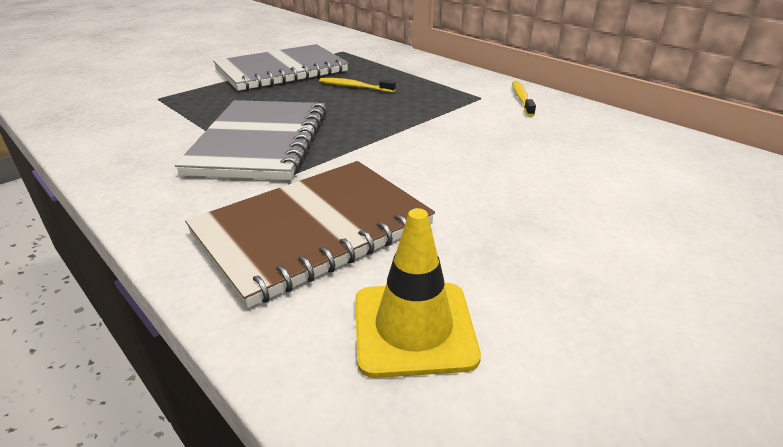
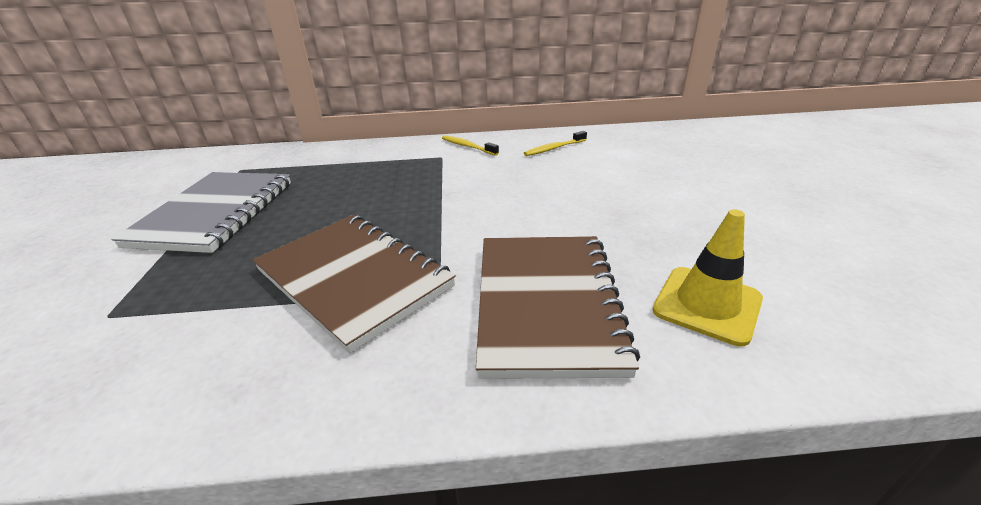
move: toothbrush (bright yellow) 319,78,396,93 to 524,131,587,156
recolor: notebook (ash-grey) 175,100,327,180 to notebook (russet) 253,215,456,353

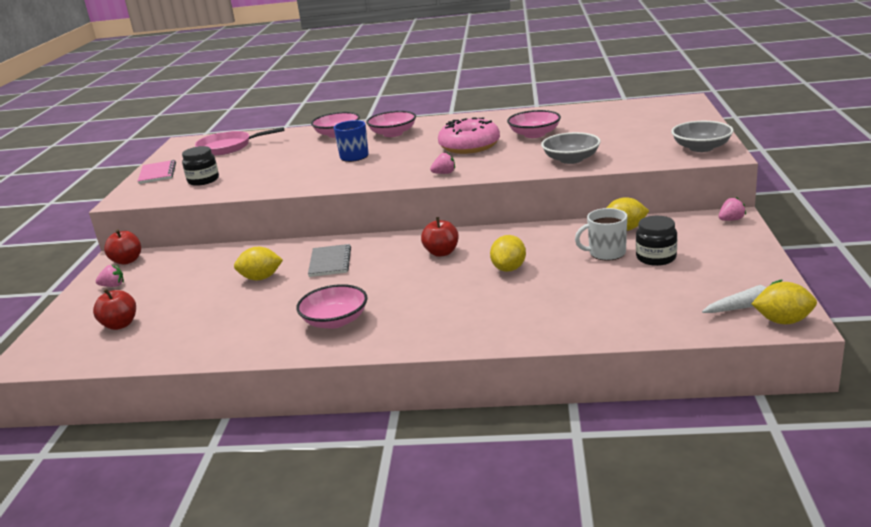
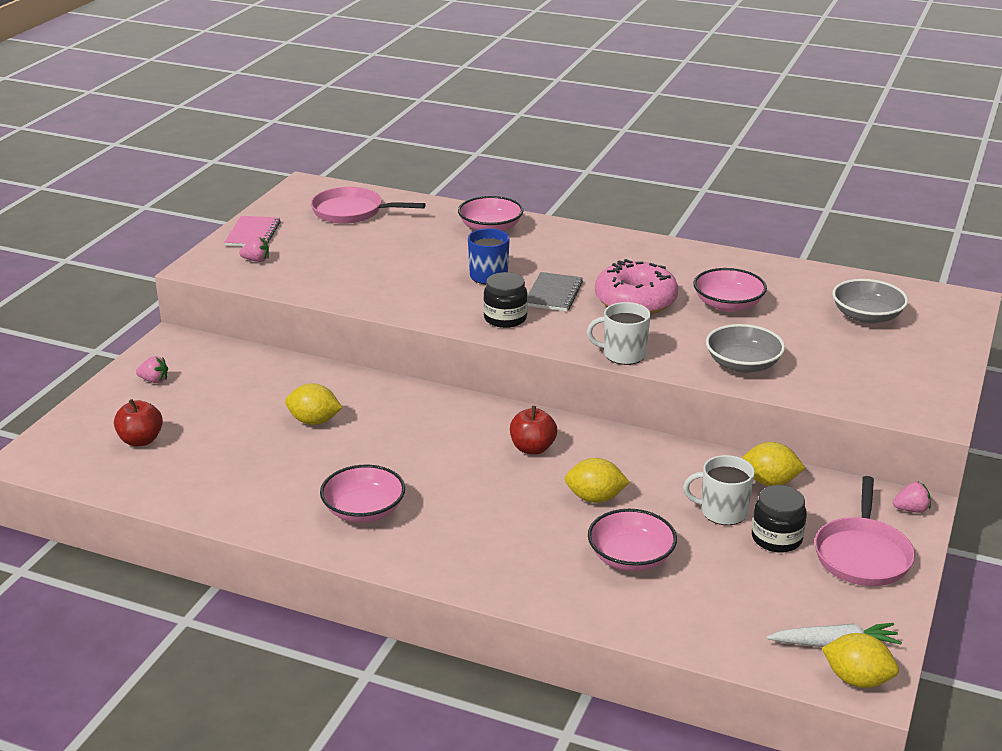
delete: apple (scarlet) 104,229,141,265
insert: coffee mug (white) 587,302,651,365; pan (rose-pink) 815,476,915,586
move: berry (rose-pink) 430,152,455,174 to 239,237,269,262; preserve jar (ebony) 182,146,219,186 to 483,272,528,328; notebook (ash-grey) 308,244,351,277 to 527,272,583,311; serving bowl (rose-pink) 366,111,416,137 to 588,509,677,571; serving bowl (ash-grey) 671,121,734,152 to 832,279,908,324
rotate: citrus fruit (bright yellow) 490,235,526,272 = 564,458,630,503 60 degrees clockwise

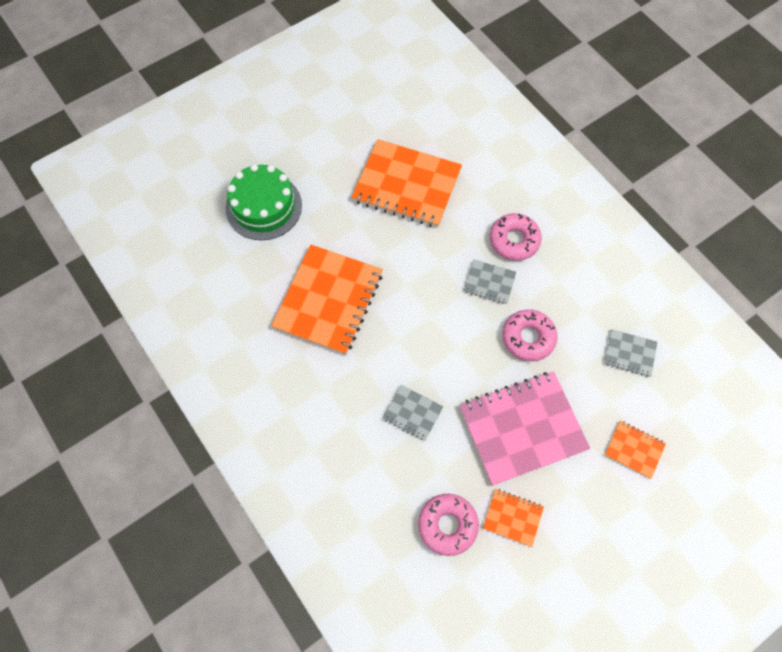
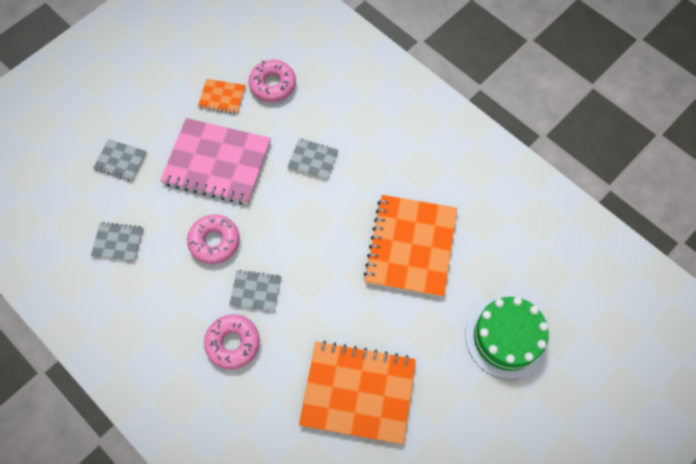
recolor: notebook (orange-coloured) 605,420,666,479 to notebook (ash-grey) 93,139,147,181
rotate: notebook (rose-pink) 459,371,590,486 = 160,118,271,204 45 degrees clockwise

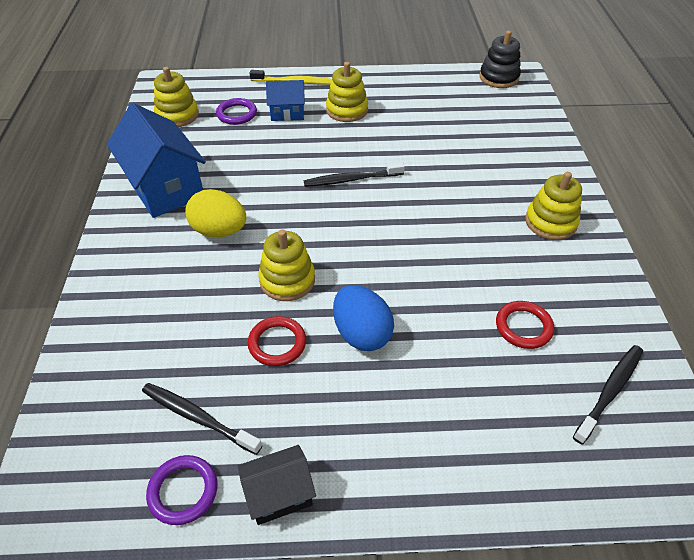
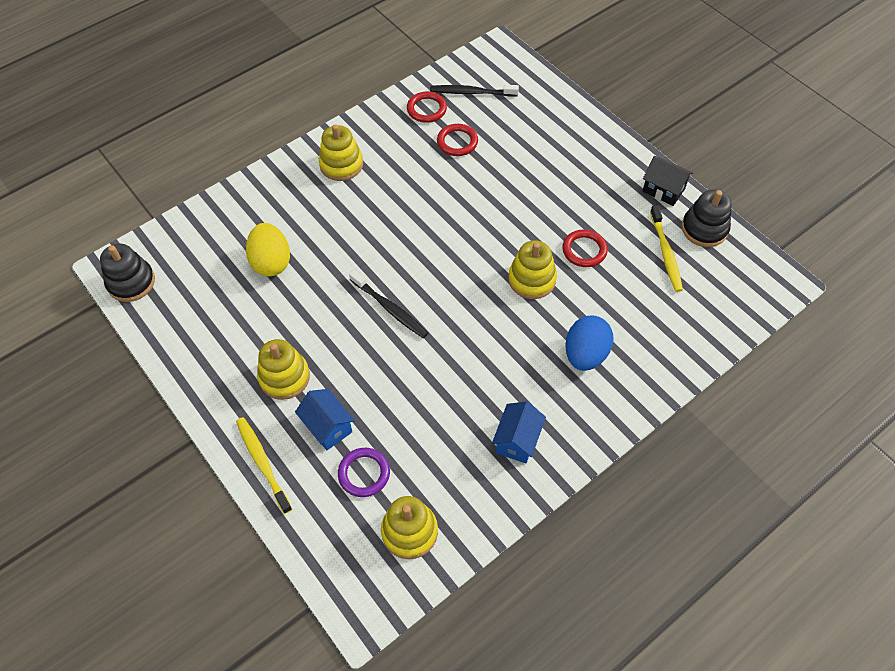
insert: ring (scarlet) 407,92,447,123
move: egg (bright yellow) 185,189,246,237 to 246,223,290,276; egg (blue) 333,285,394,351 to 565,316,614,371
replace: ring (royal purple) 146,455,217,525 to stacking rings (ebony) 682,189,732,247
recolor: toothbrush (ebony) 142,383,262,455 to toothbrush (bright yellow) 650,205,683,292
resize: cottage (blue) 107,103,206,218 = 492,401,546,463 x0.53

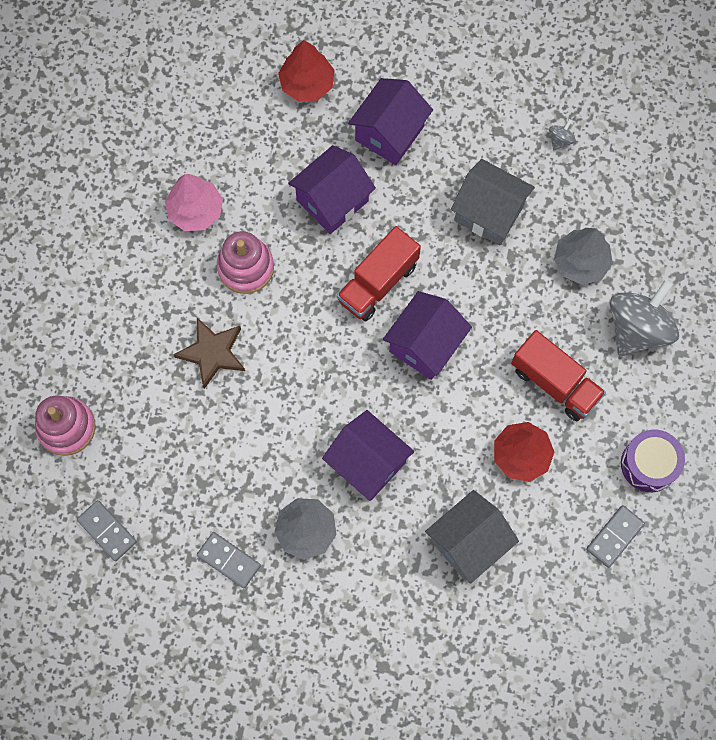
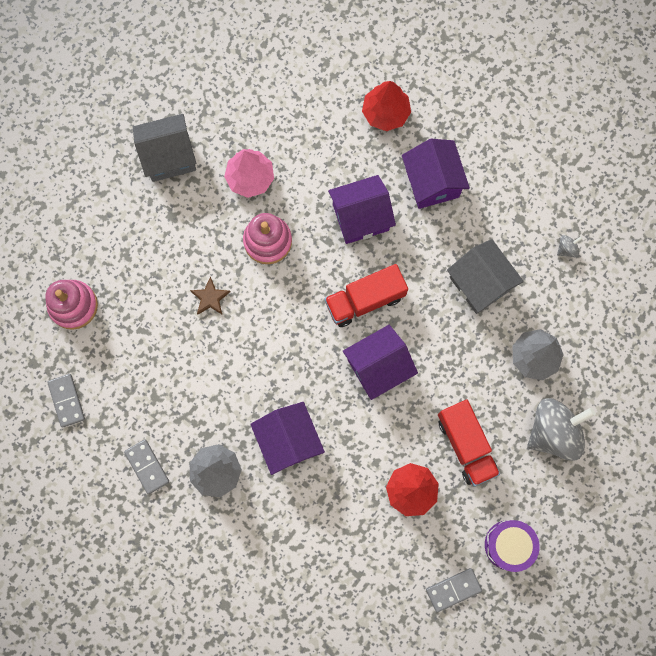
move: cottage (ash-grey) 425,490,519,584 to 133,114,196,182
rotate: cottage (royal purple) 348,78,433,165 = 402,139,470,209 75 degrees counterclockwise
resize: star shape (russet) 173,318,245,389 = 190,276,230,314 x0.65

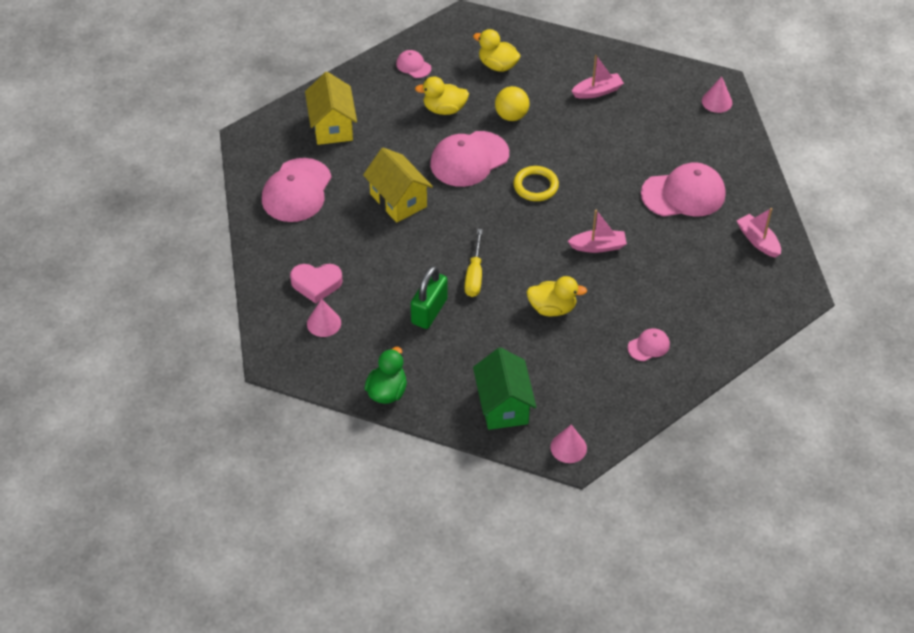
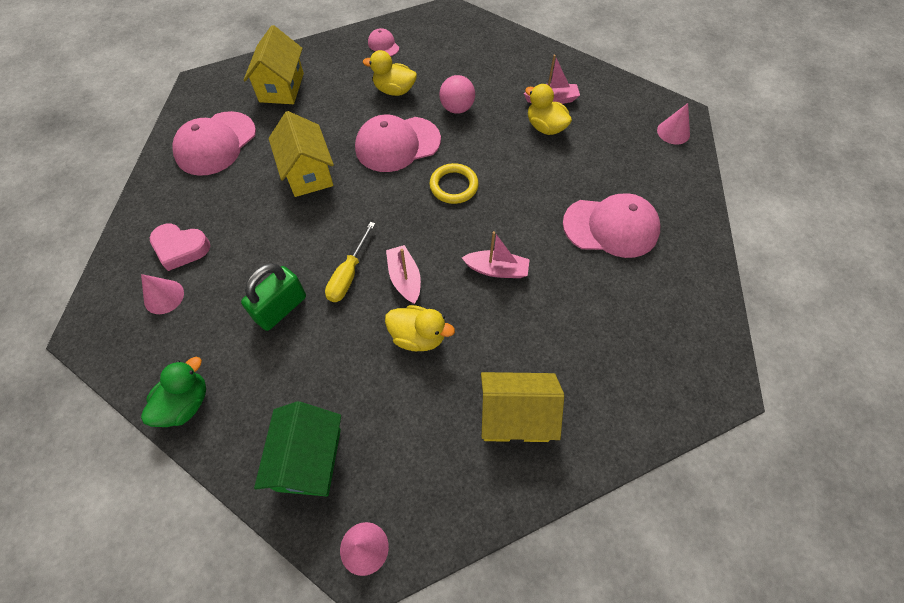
move: boat (rose-pink) 737,208,781,258 to 386,245,421,304; rubber duck (bright yellow) 473,29,520,72 to 525,84,572,135
replace: baseball cap (rose-pink) 628,328,670,361 to cottage (bright yellow) 481,372,564,443
recolor: sphere (bright yellow) 495,86,530,121 to sphere (rose-pink) 439,75,475,114

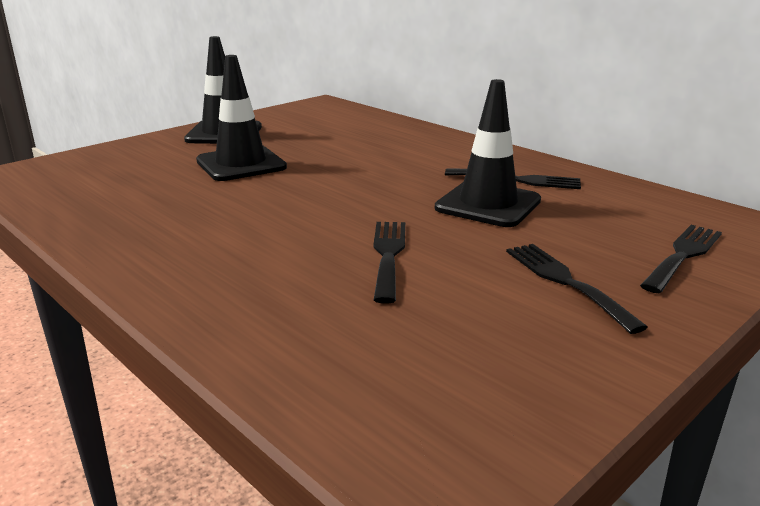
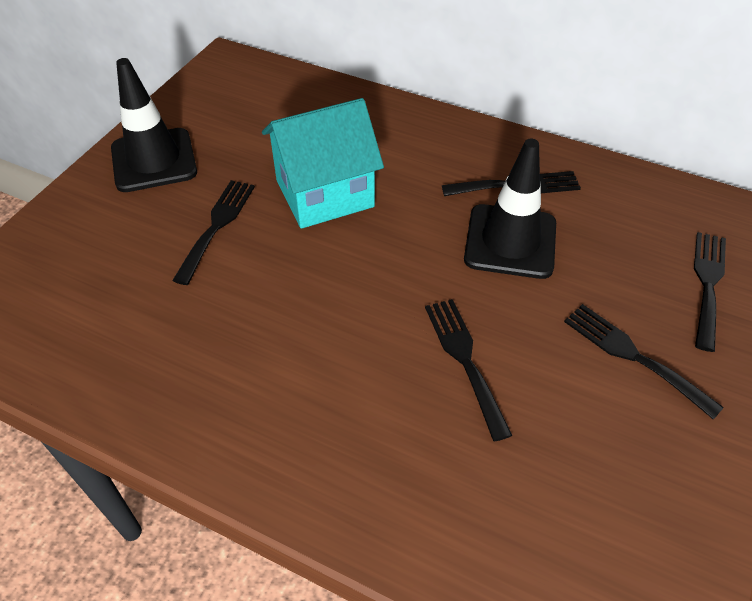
insert: cottage (teal) 262,98,384,229
replace: traffic cone (ebony) 196,55,287,181 to dinner fork (ebony) 172,180,255,285

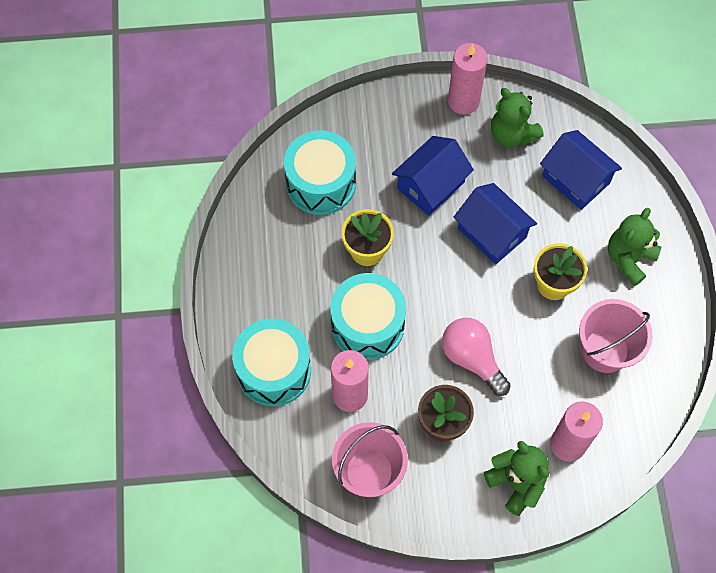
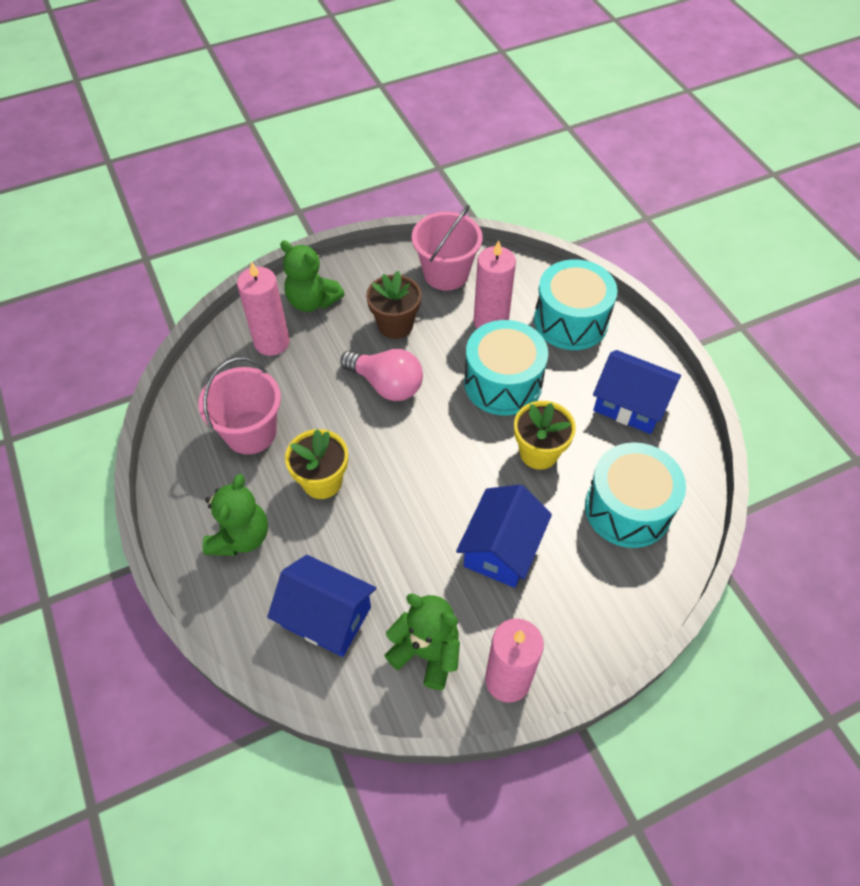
move: cottage (blue) 454,183,537,264 to 593,350,681,434

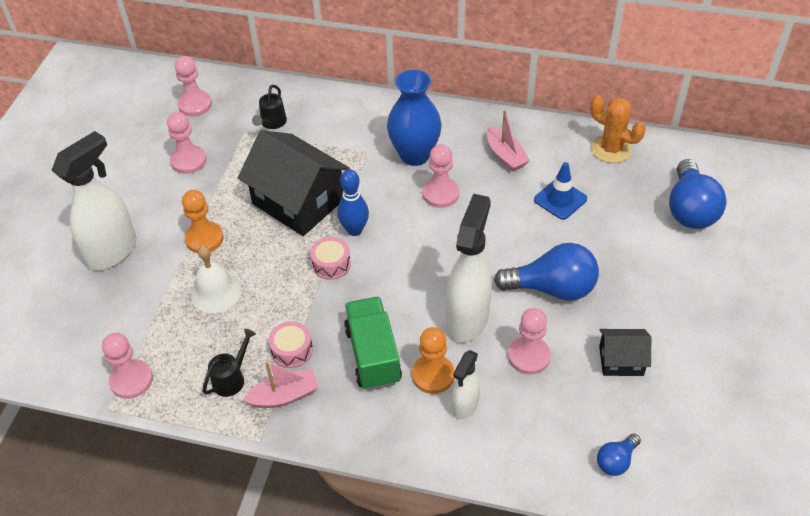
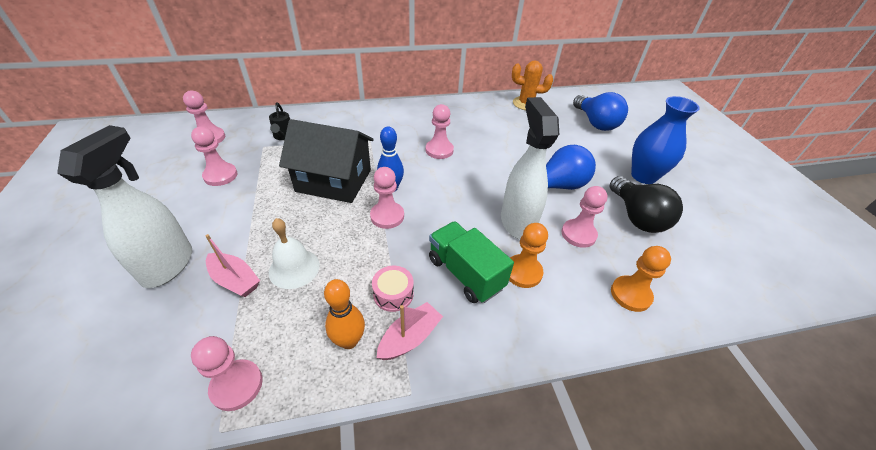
delete: spray bottle (white) 452,350,480,420; traffic cone (blue) 534,162,587,220; bulb (blue) 597,434,641,476
move: boat (rose-pink) 487,110,530,172 to 206,234,260,297; chess pawn (orange-coloured) 182,190,224,253 to 611,246,671,312; vase (blue) 387,69,442,166 to 631,96,700,184
replace: watering can (ebony) 202,329,256,397 to bowling pin (orange-coloured) 324,279,365,349; snare drum (rose-pink) 310,237,351,280 to chess pawn (rose-pink) 370,167,404,229; cottage (ebony) 599,329,651,376 to bulb (ebony) 610,176,683,233

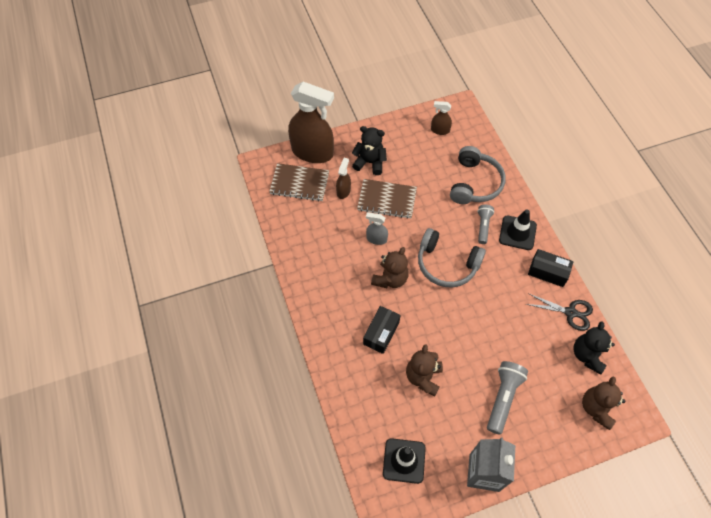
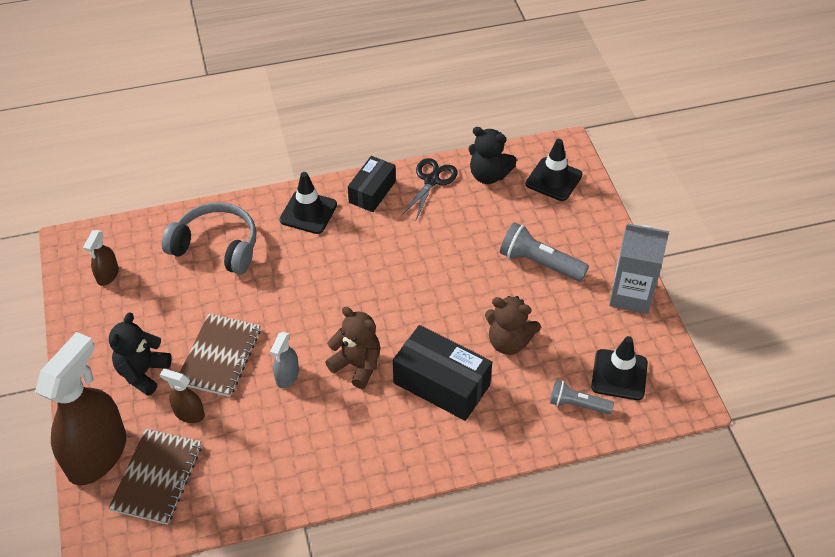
delete: headset (ash-grey) 418,228,486,287
move: flashlight (ash-grey) 478,205,494,244 to 550,380,614,414
replace: stuffed bear (russet) 582,377,625,430 to traffic cone (ebony) 526,139,582,201
resize: package (ebony) 363,306,400,354 = 393,325,492,421 x1.55

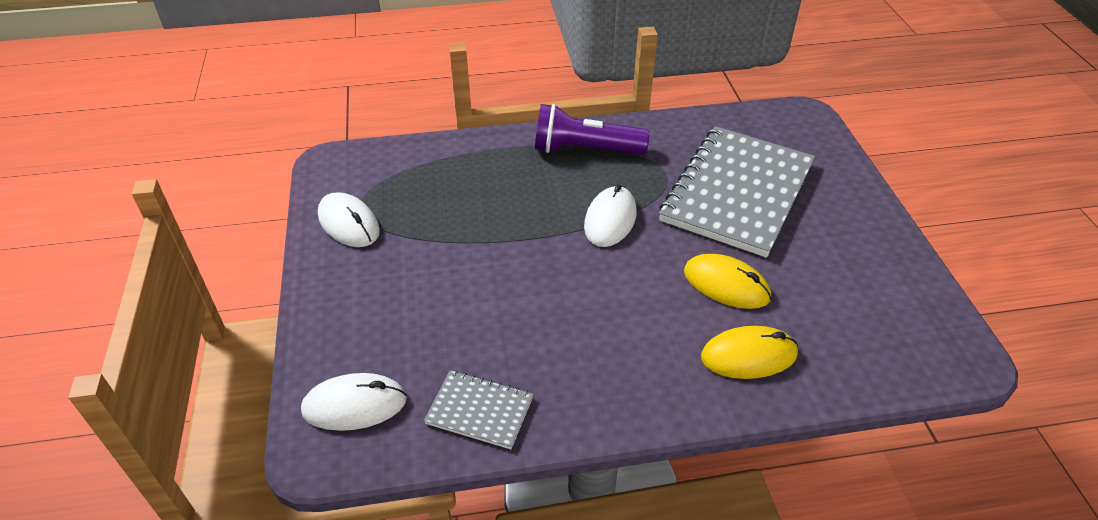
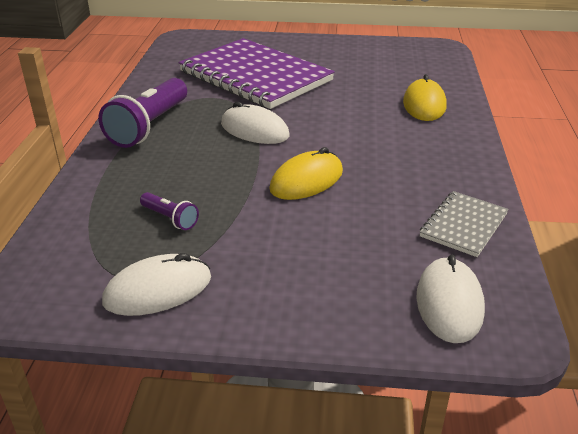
insert: flashlight (royal purple) 140,192,199,230
move: PC mouse (bright yellow) 684,254,771,309 to 269,147,343,200
recolor: notebook (ash-grey) 659,126,815,258 to notebook (royal purple) 178,38,335,109

